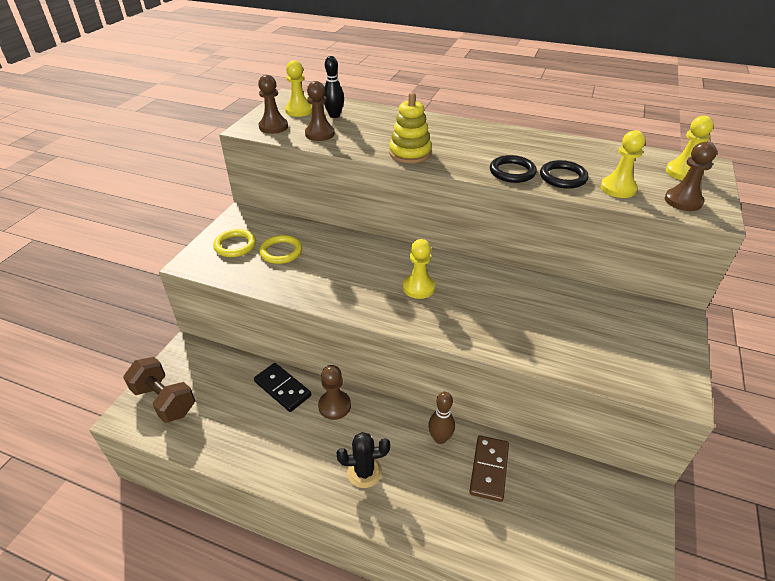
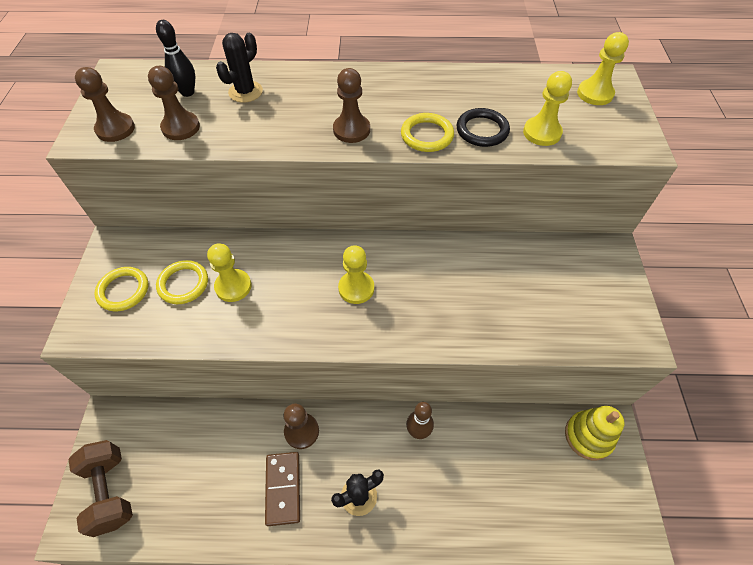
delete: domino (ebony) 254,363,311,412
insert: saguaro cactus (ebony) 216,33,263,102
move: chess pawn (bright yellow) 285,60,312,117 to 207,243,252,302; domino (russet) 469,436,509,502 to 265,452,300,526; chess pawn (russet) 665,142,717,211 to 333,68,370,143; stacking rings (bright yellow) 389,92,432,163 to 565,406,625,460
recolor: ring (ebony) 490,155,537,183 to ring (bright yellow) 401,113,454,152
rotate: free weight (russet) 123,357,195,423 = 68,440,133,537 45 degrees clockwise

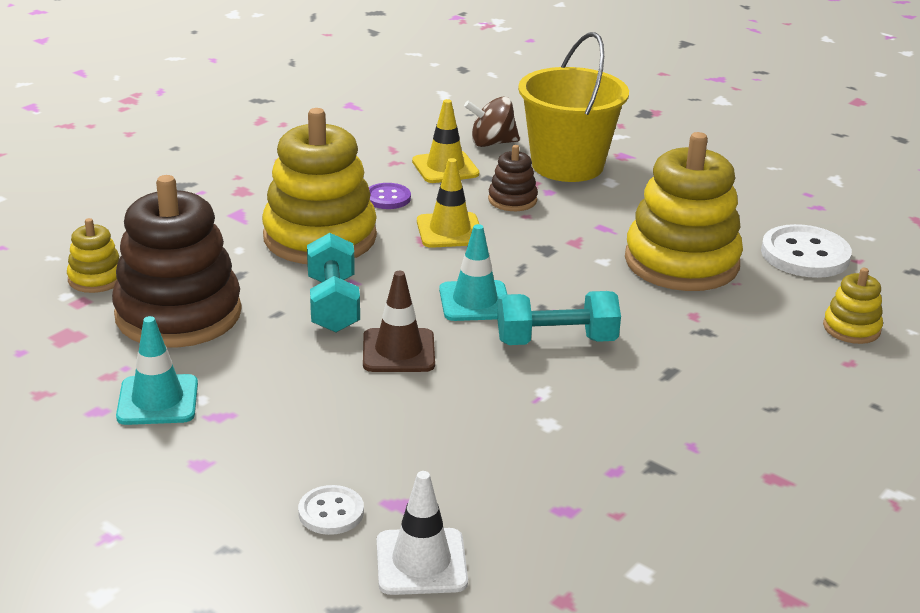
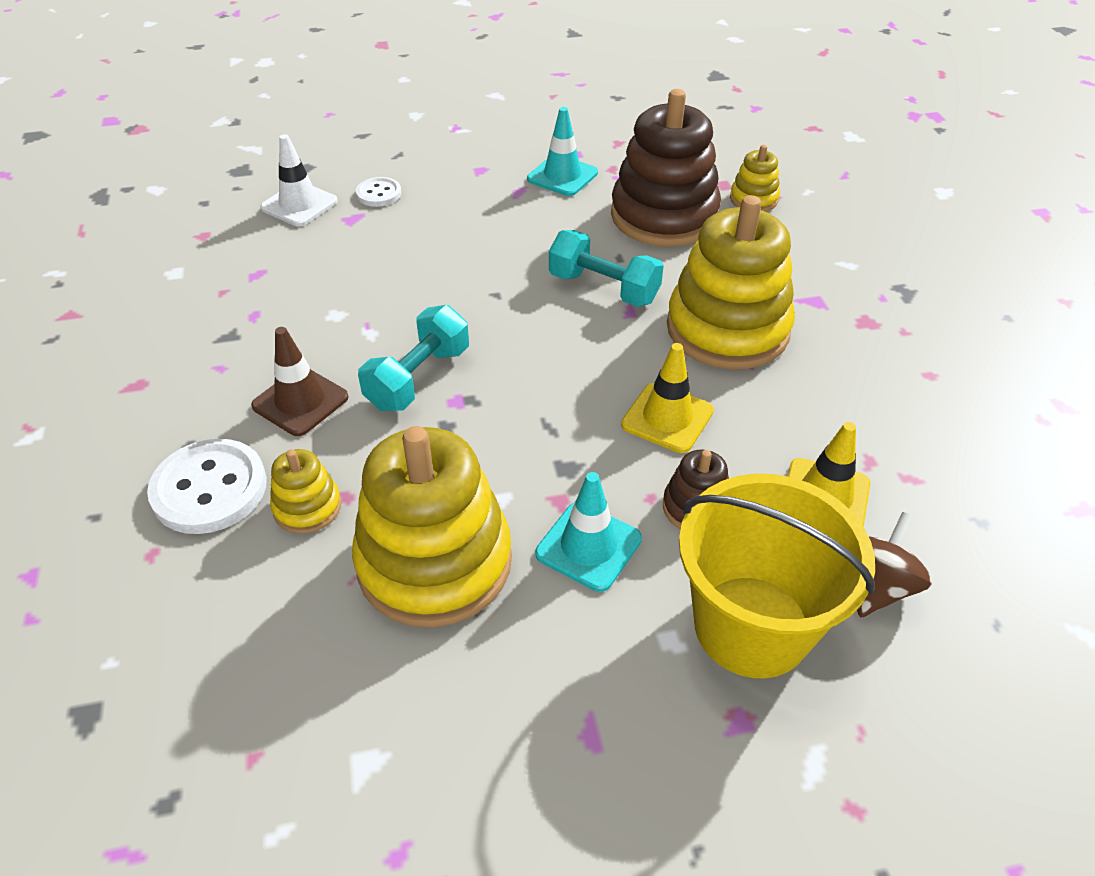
delete: button (royal purple) 369,183,411,209
move: button (white) 761,224,852,278 to 147,439,267,534; traffic cone (russet) 363,271,435,372 to 251,327,348,436; stacking rings (bright yellow) 823,268,883,344 to 270,449,341,534; traffic cone (teal) 439,224,508,321 to 535,472,642,592

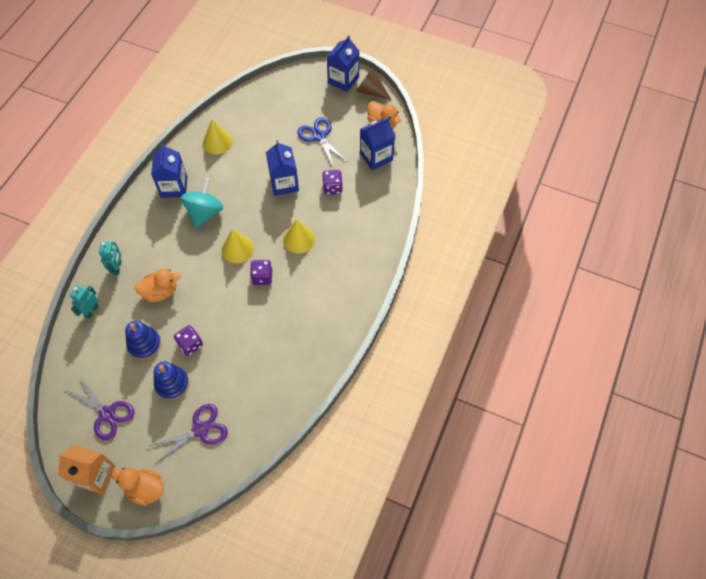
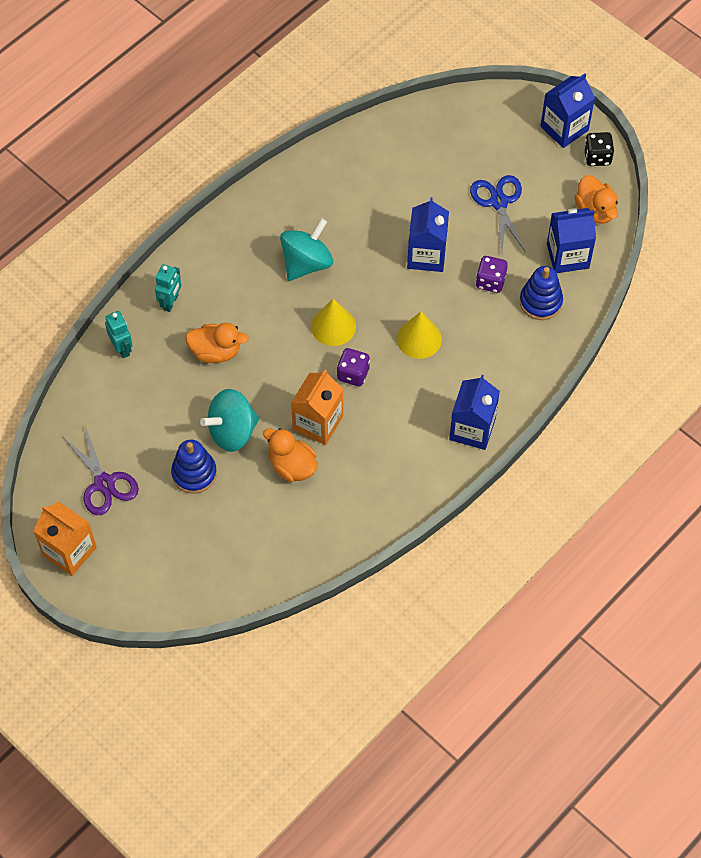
delete: pair of scissors (royal purple) 149,404,228,464; solid cone (bright yellow) 203,119,233,155
insert: juice carton (orange-coloured) 291,369,343,445
move: rubber duck (orange-coloured) 112,468,164,506 to 263,428,318,482; juice carton (blue) 151,143,187,198 to 449,375,500,450; stacking rings (blue) 125,321,161,360 to 520,266,563,320
replace: dice (royal purple) 174,325,203,356 to spinning top (teal) 200,389,259,452; solid cone (russet) 356,67,391,100 to dice (ebony) 584,132,614,166
rotate: toy robot (teal) 70,285,99,319 = 105,311,133,358 105 degrees clockwise

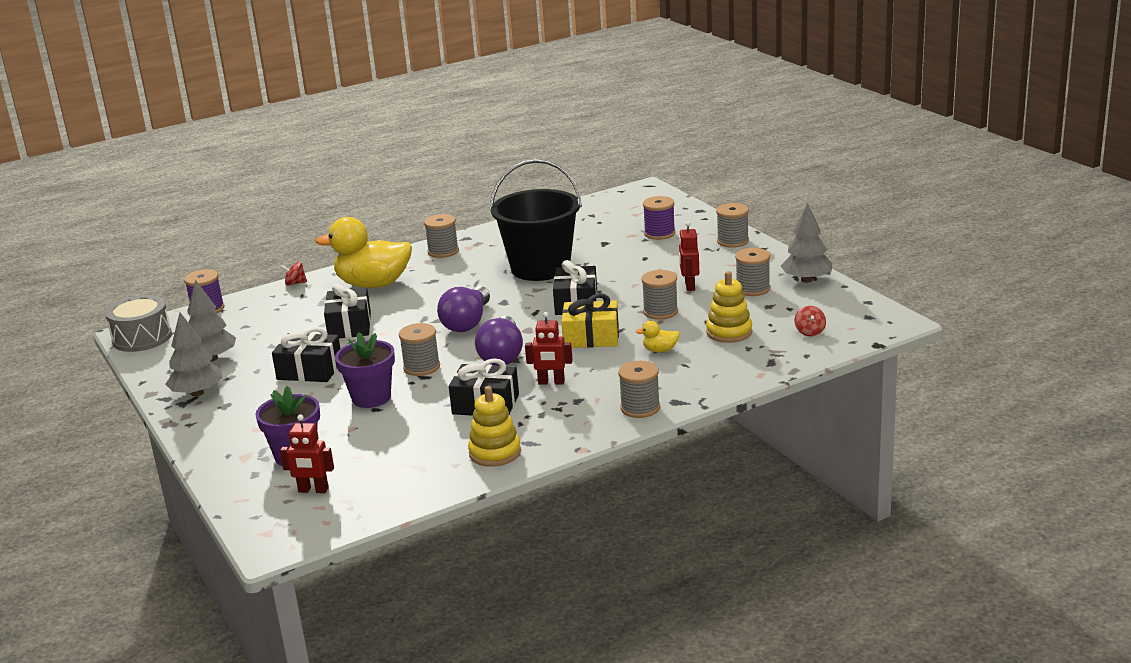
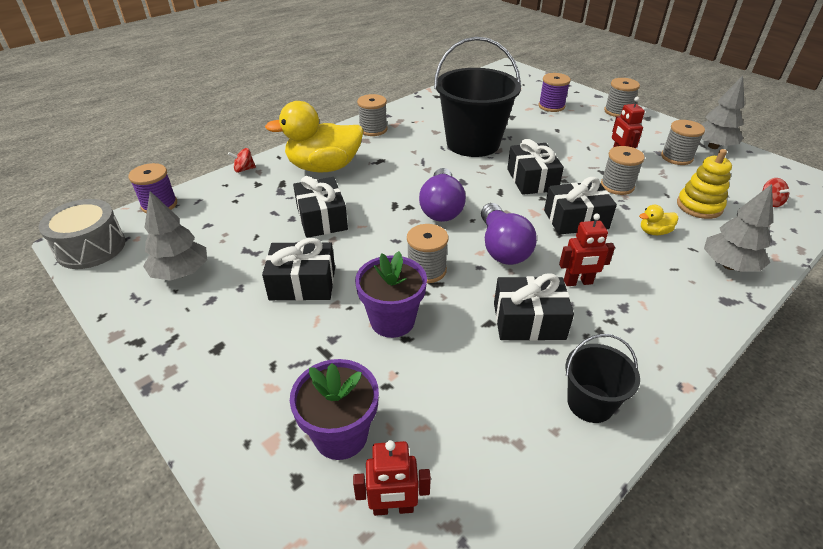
delete: bobbin (ash-grey) 618,361,660,418
move: tree (ash-grey) 165,312,223,396 to 704,184,773,272
replace: stacking rings (bright yellow) 468,386,521,467 to pail (ebony) 566,334,640,423
recolor: present (bright yellow) 561,294,619,348 to present (ebony) 544,177,617,235

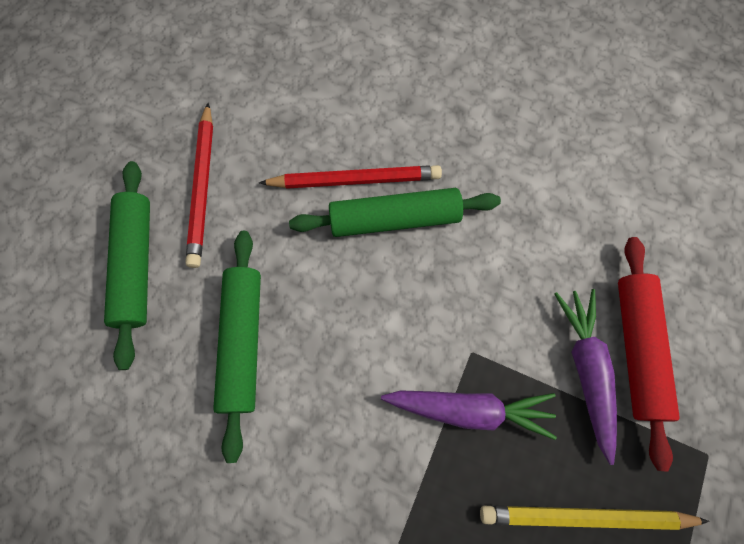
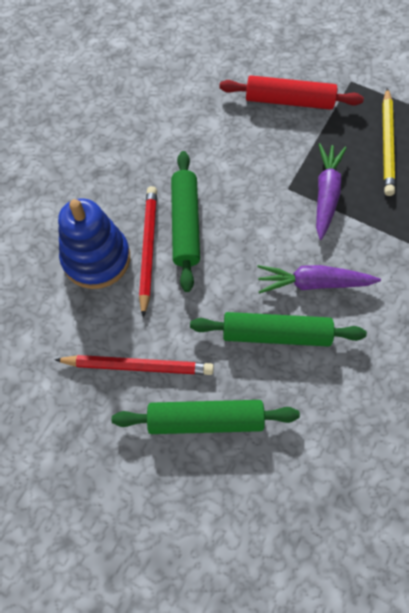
insert: stacking rings (blue) 58,198,130,289
move: carrot (royal purple) 554,289,617,465 to 257,265,381,293

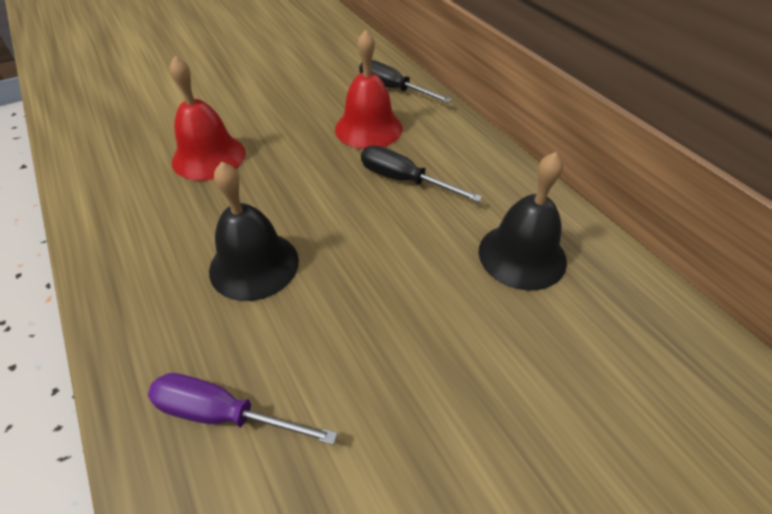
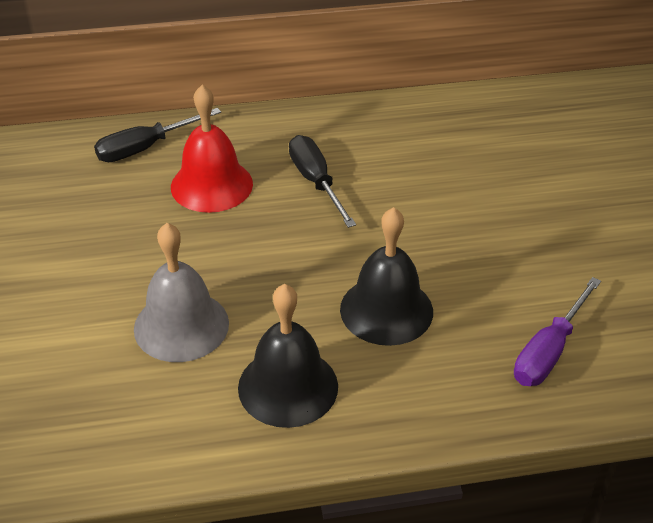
move: bell (ebony) 479,152,567,291 to 238,284,338,428
recolor: bell (scarlet) 170,56,246,181 to bell (ash-grey) 134,223,229,362
rotate: hand screwdriver (ebony) 361,145,482,202 = 289,135,356,228 105 degrees clockwise

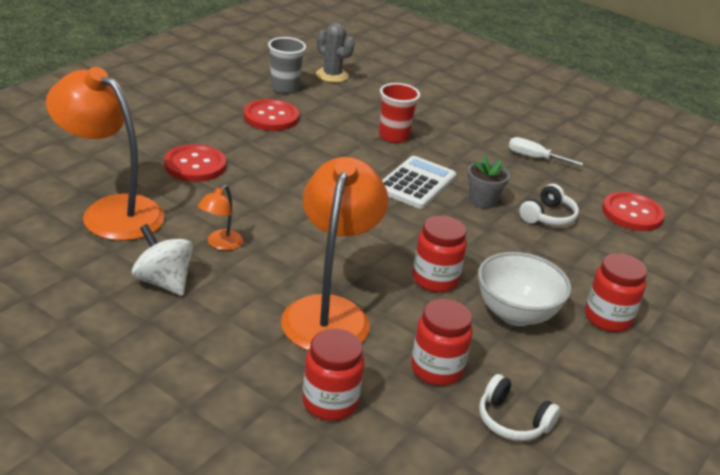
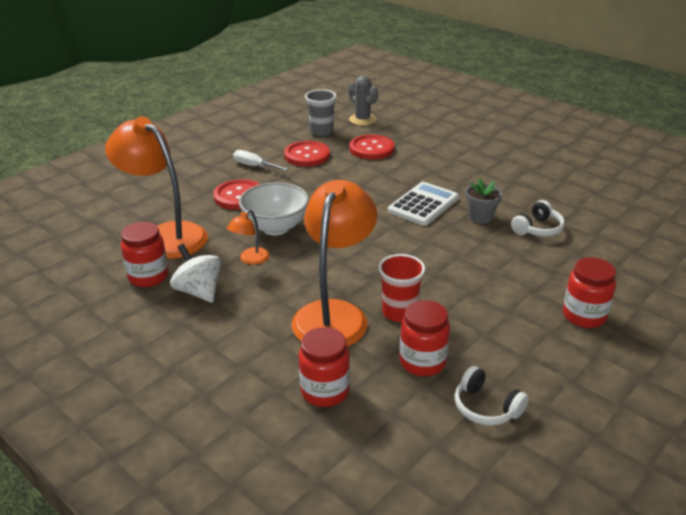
move: preserve jar (scarlet) 413,216,467,292 to 121,222,168,287; hand screwdriver (white) 509,137,583,166 to 233,150,288,171; serving bowl (white) 478,252,571,326 to 239,182,309,235; button (scarlet) 602,192,665,231 to 349,134,394,160; cup (scarlet) 379,83,420,143 to 379,254,425,322

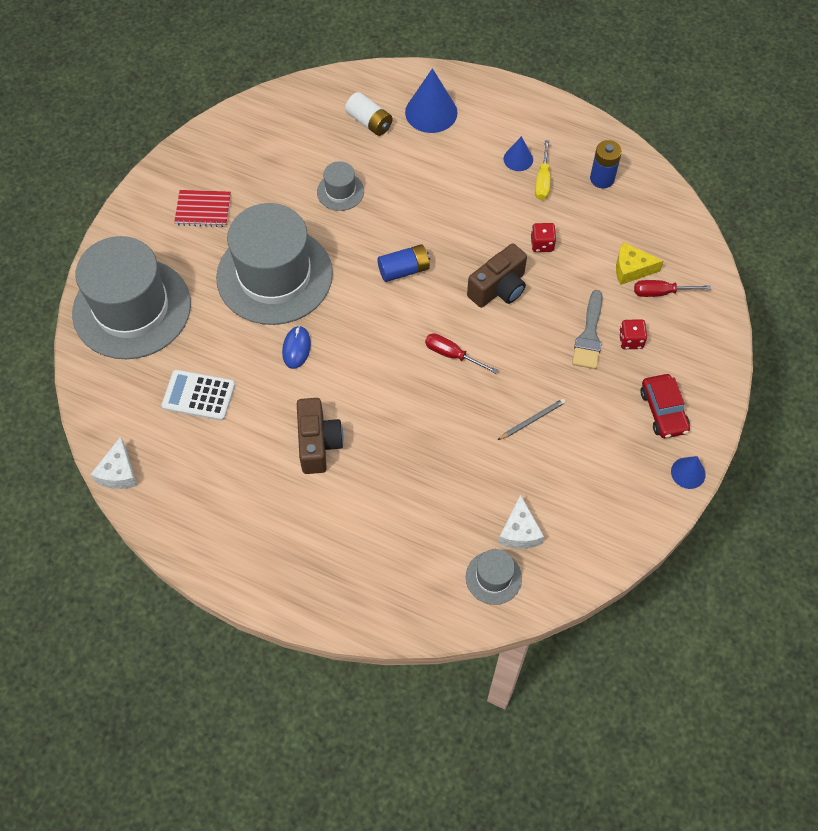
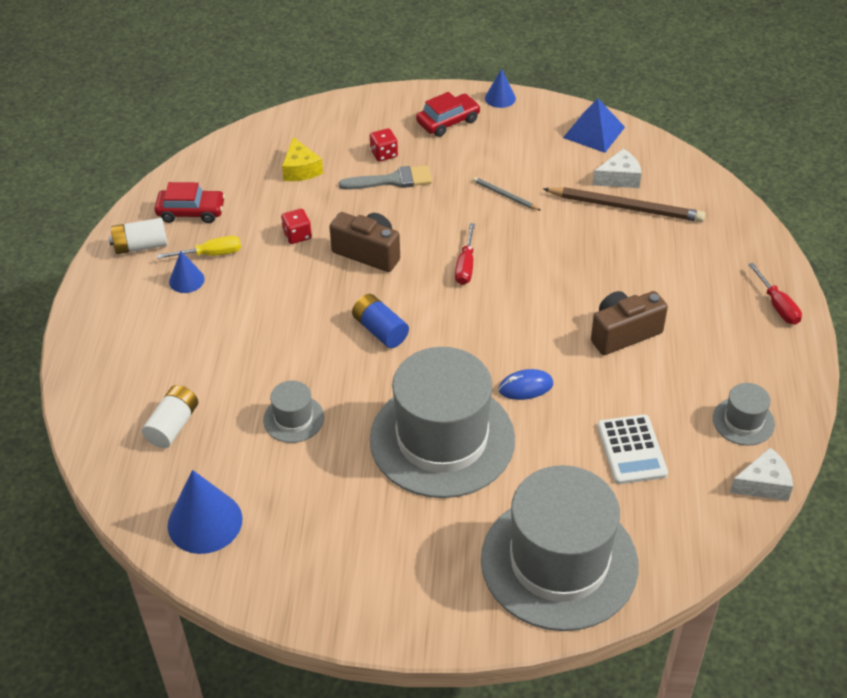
delete: notebook (scarlet) 174,190,231,227
insert: AA battery (white) 109,218,167,254; lead pencil (russet) 543,187,705,222; solid pyramid (blue) 563,98,625,153
move: solid cone (blue) 405,68,457,133 to 167,470,242,554; hat (ash-grey) 466,549,522,605 to 713,383,775,445; hand screwdriver (scarlet) 634,280,711,297 to 748,263,802,325
replace: AA battery (blue) 590,140,622,188 to automobile (scarlet) 155,182,225,223

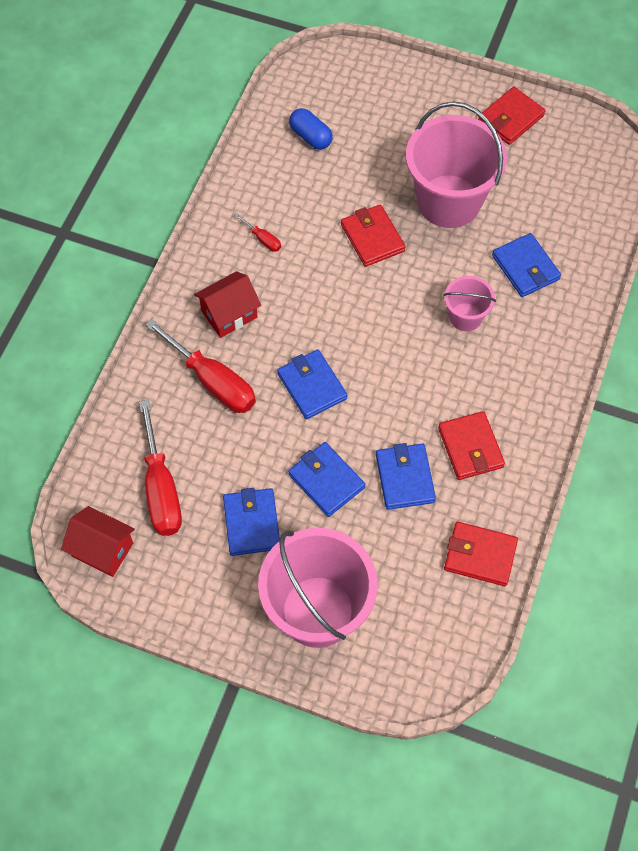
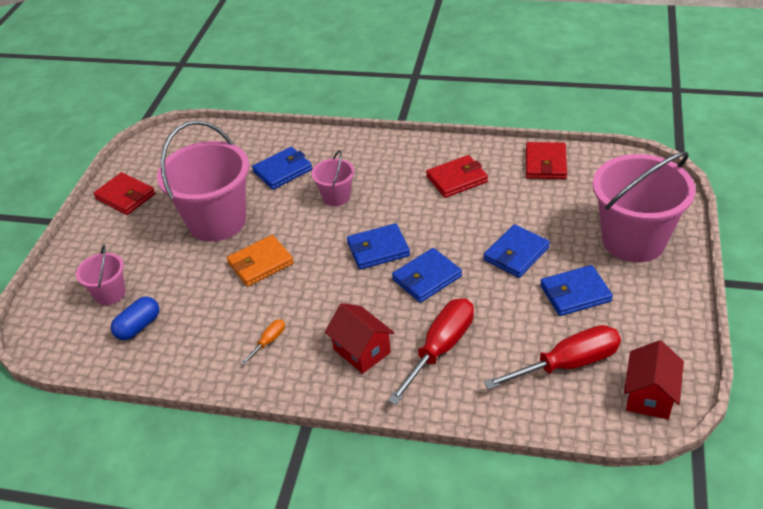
insert: pail (rose-pink) 76,245,125,305
move: billfold (blue) 376,443,436,510 to 347,223,410,270
recolor: billfold (scarlet) 341,205,406,267 to billfold (orange-coloured) 227,235,294,287; hand screwdriver (scarlet) 234,213,281,252 to hand screwdriver (orange-coloured) 241,319,285,365

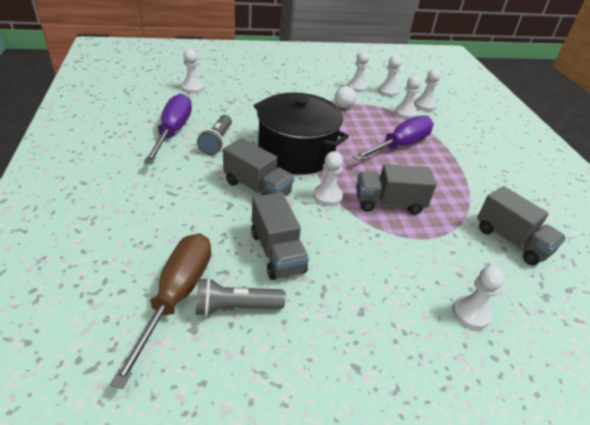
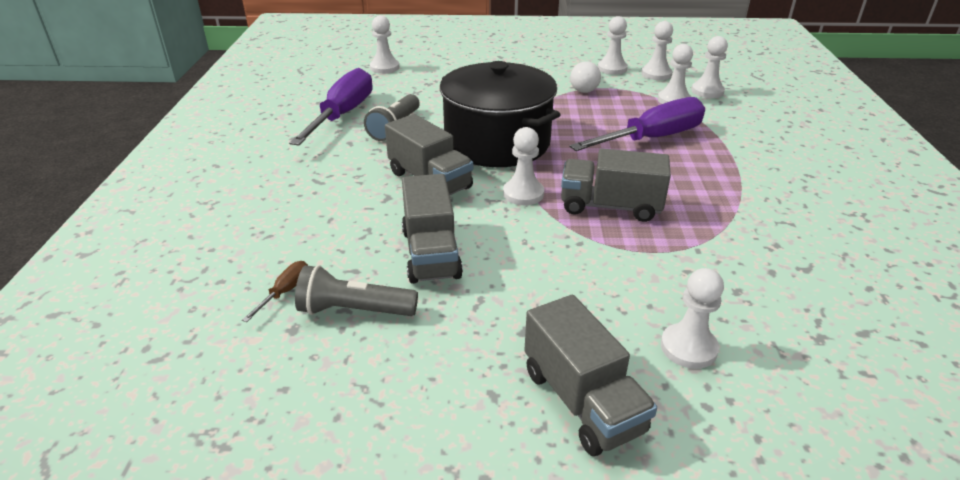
move: truck (ash-grey) 477,186,566,265 to 524,295,657,456
resize: hand screwdriver (russet) 110,233,211,389 = 242,261,308,322 x0.41

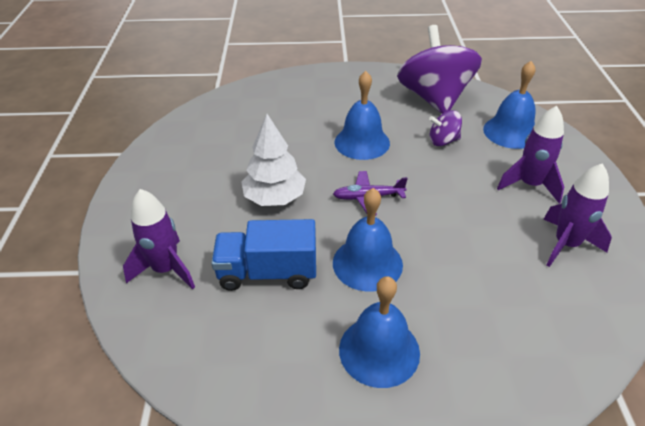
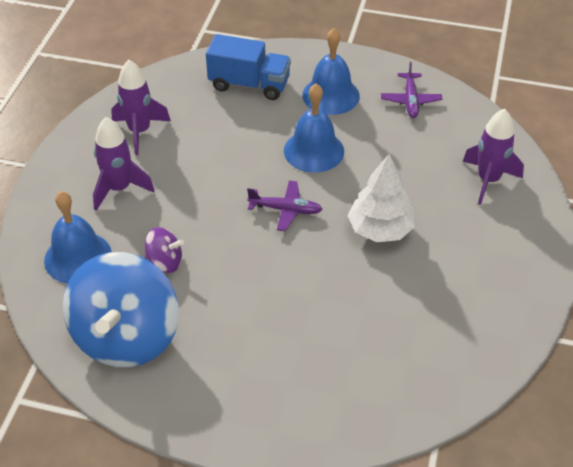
delete: bell (blue) 334,71,390,160
insert: plane (royal purple) 381,62,442,118
move: truck (blue) 211,219,316,291 to 206,34,291,100
recolor: spinning top (royal purple) 397,25,482,114 to spinning top (blue) 63,252,179,367

